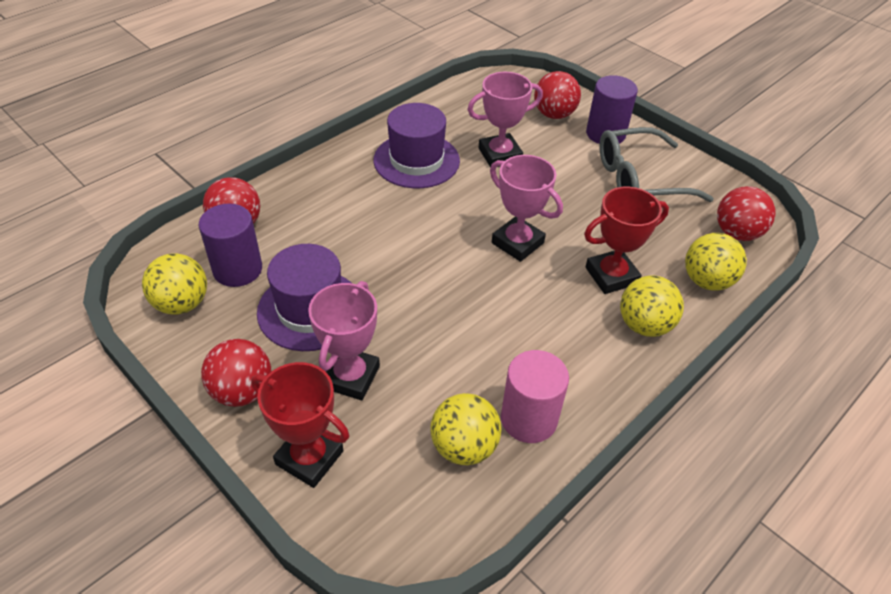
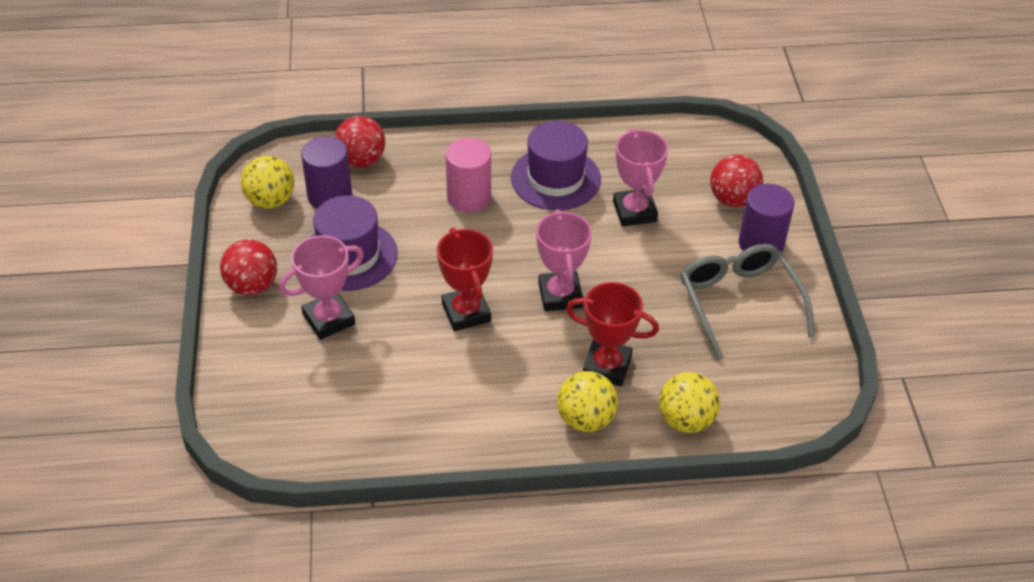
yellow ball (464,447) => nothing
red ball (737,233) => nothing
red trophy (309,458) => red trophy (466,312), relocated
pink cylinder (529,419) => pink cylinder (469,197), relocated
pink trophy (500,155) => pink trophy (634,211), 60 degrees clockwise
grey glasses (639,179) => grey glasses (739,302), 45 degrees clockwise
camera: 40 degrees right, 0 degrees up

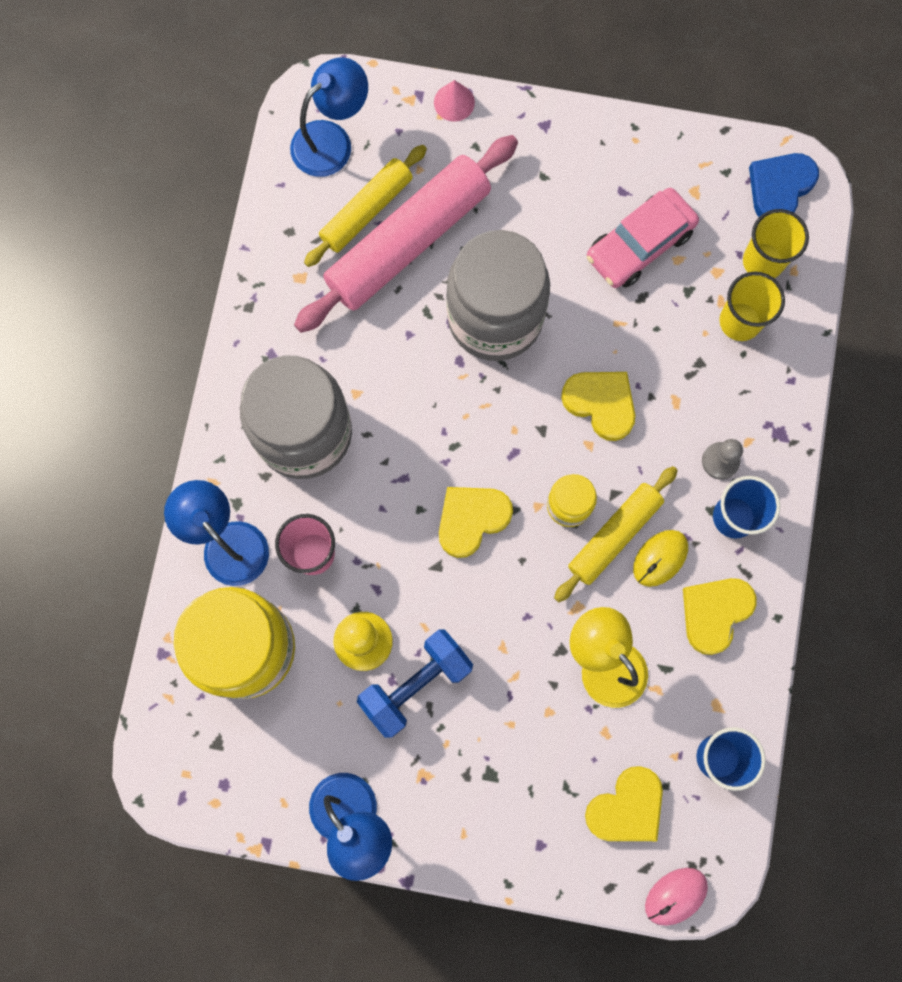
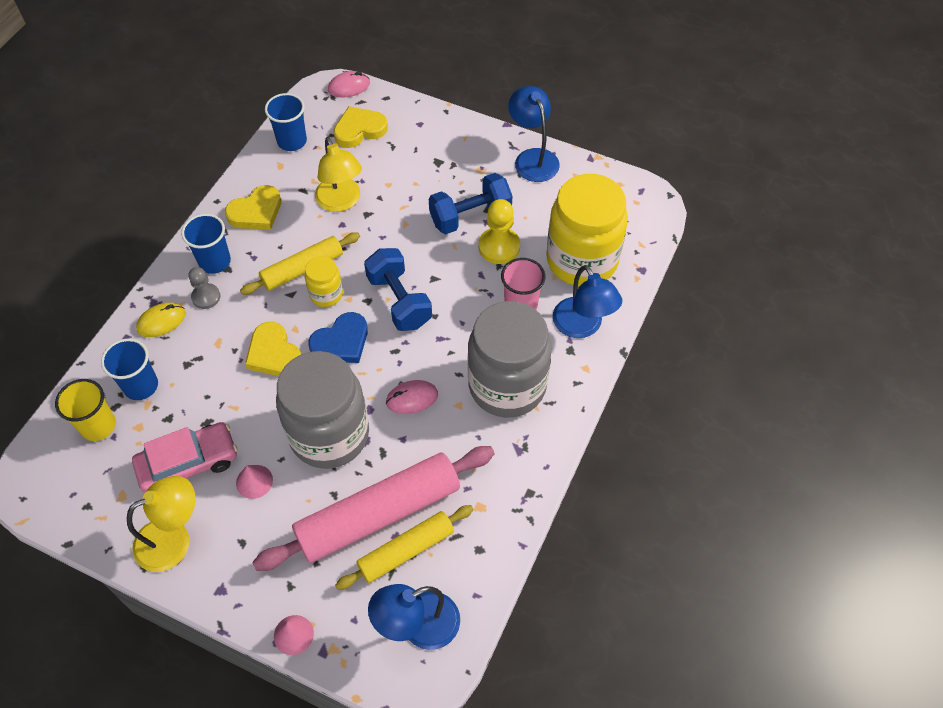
nothing => yellow lamp (174,539)
nothing => pink cone (254,481)
nothing => pink mouse (412,398)
yellow mouse (660,558) => yellow mouse (161,321), relocated
blue heart (779,188) => blue heart (341,342), relocated
yellow heart (471,519) => blue dumbbell (399,301)
yellow cup (740,321) => blue cup (141,386)
camera: 165 degrees left, 20 degrees down

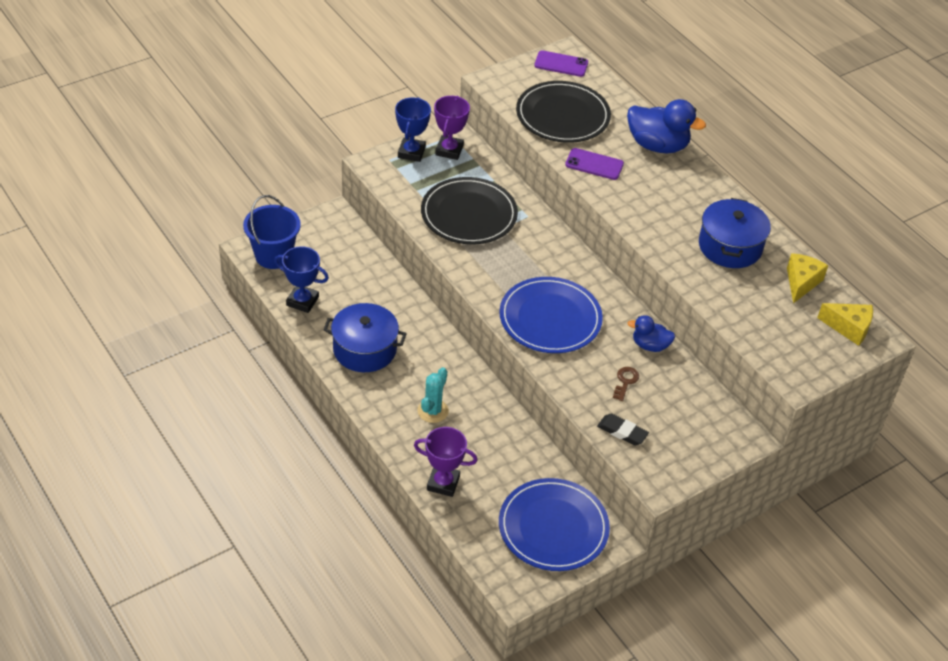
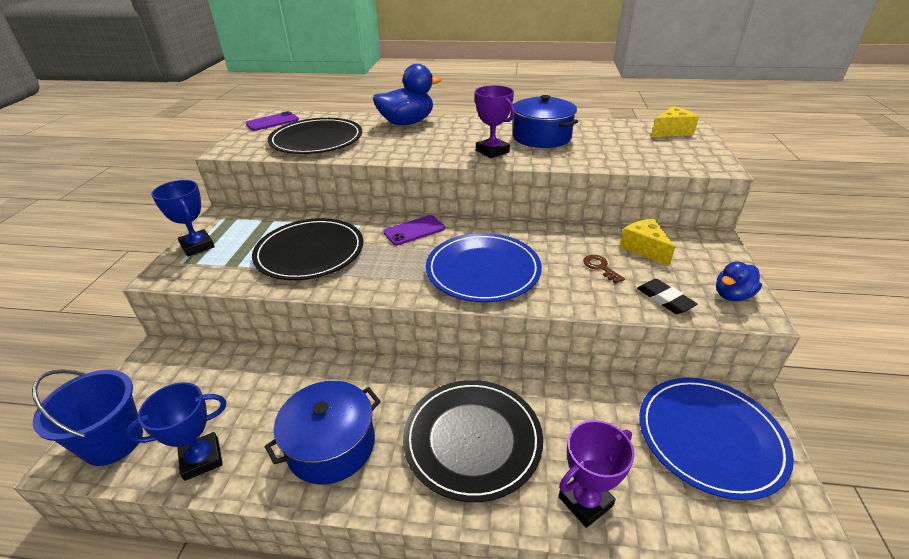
purple trophy (449,150) => purple trophy (492,151), relocated
purple phone (594,164) => purple phone (414,230), relocated
blue duck (650,345) => blue duck (732,295), relocated
yellow cheese (801,282) => yellow cheese (644,248), relocated
turquoise cactus (433,411) => black plate (472,439)
black eraser (622,432) => black eraser (664,299), 75 degrees clockwise
camera: 45 degrees left, 10 degrees down

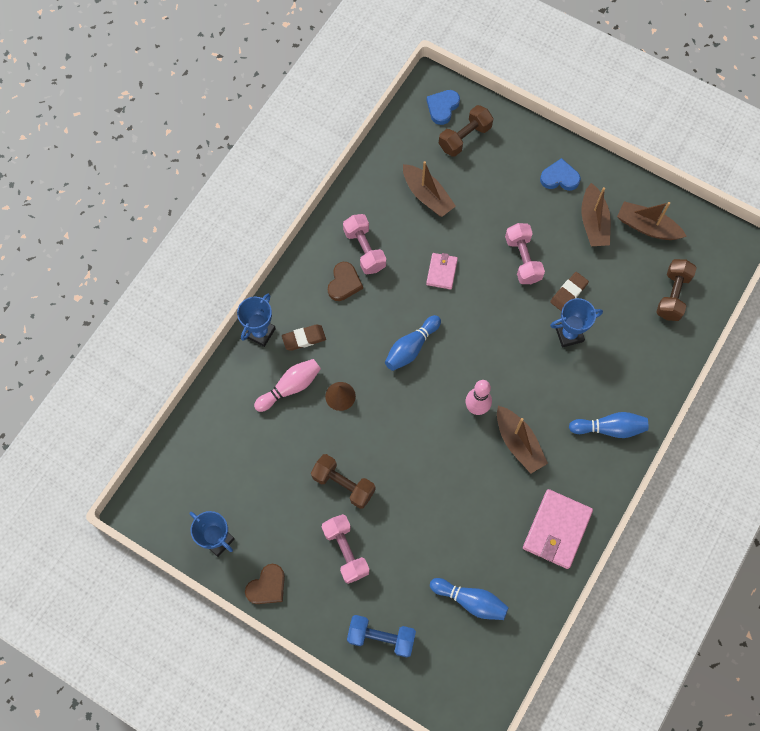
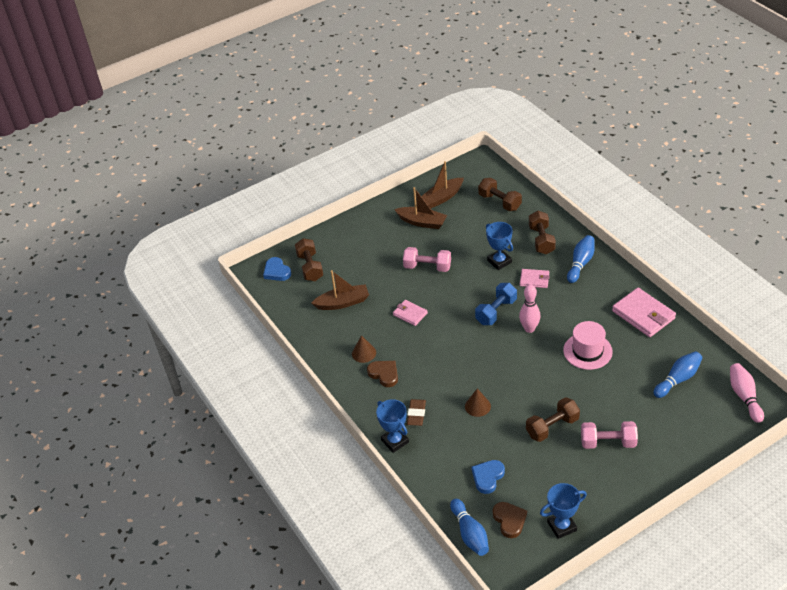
brown boat (518,443) => nothing
brown eraser (568,293) => nothing
nothing => pink wallet (534,280)
nothing => brown dumbbell (541,240)
nothing => pink hat (587,351)
brown heart (267,586) => brown heart (509,520), relocated
pink bowling pin (290,387) => pink bowling pin (744,396), relocated
blue dumbbell (381,637) => blue dumbbell (496,311), relocated
blue bowling pin (411,347) => blue bowling pin (470,534), relocated
blue heart (559,178) => blue heart (487,477), relocated
pink dumbbell (364,250) => brown cone (364,353)
blue trophy (569,334) => blue trophy (499,261), 45 degrees counterclockwise
camera: 60 degrees left, 25 degrees down

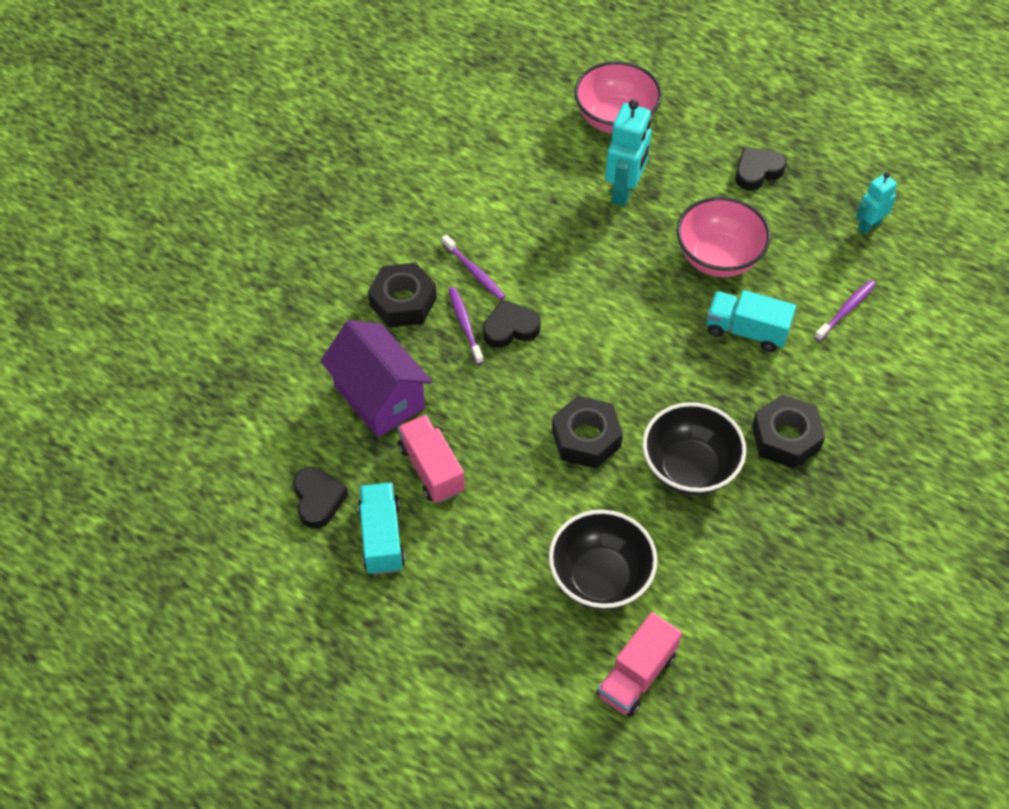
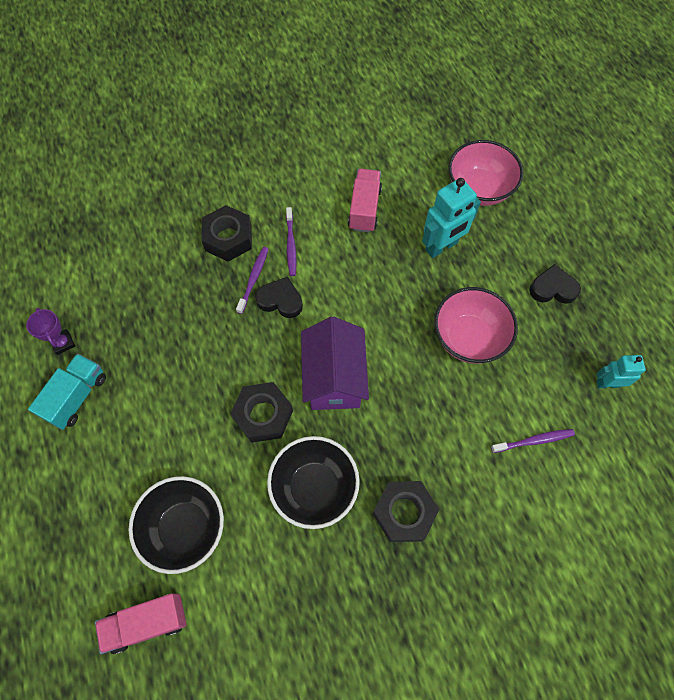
turquoise truck (746,331) => nothing
purple house (379,396) => purple house (334,378), relocated
pink truck (431,469) => pink truck (364,209), relocated
black heart (318,499) => purple trophy (63,343)
camera: 35 degrees right, 10 degrees up

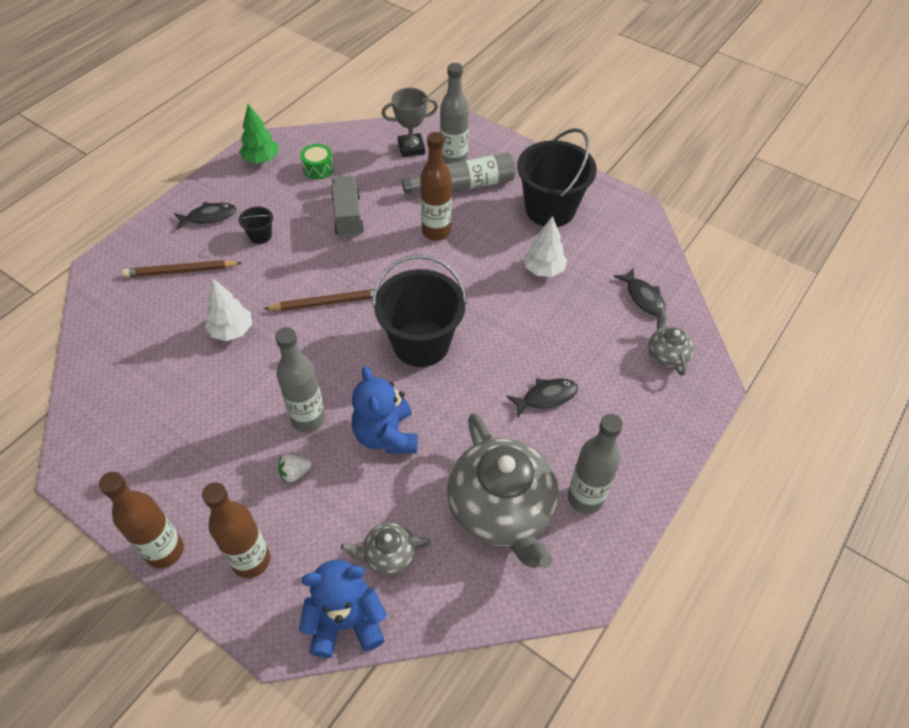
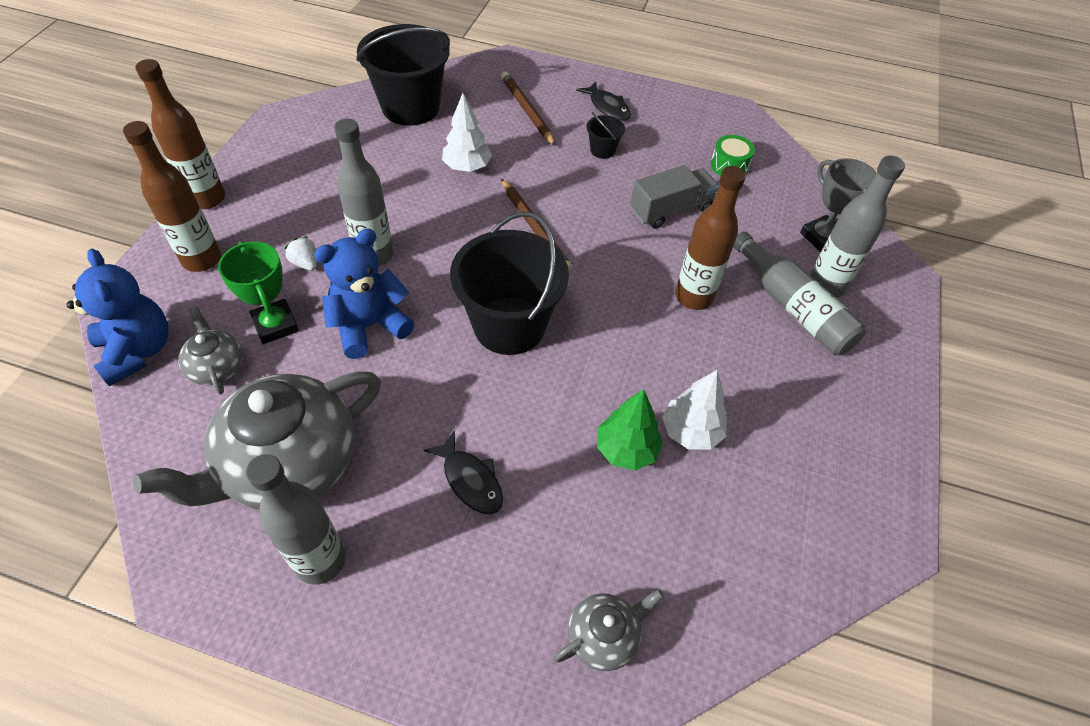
black fish (643,297) => nothing
nothing => green trophy (275,325)
green tree (261,160) => green tree (626,449), relocated
black bucket (550,209) => black bucket (411,107), relocated
camera: 70 degrees right, 0 degrees up

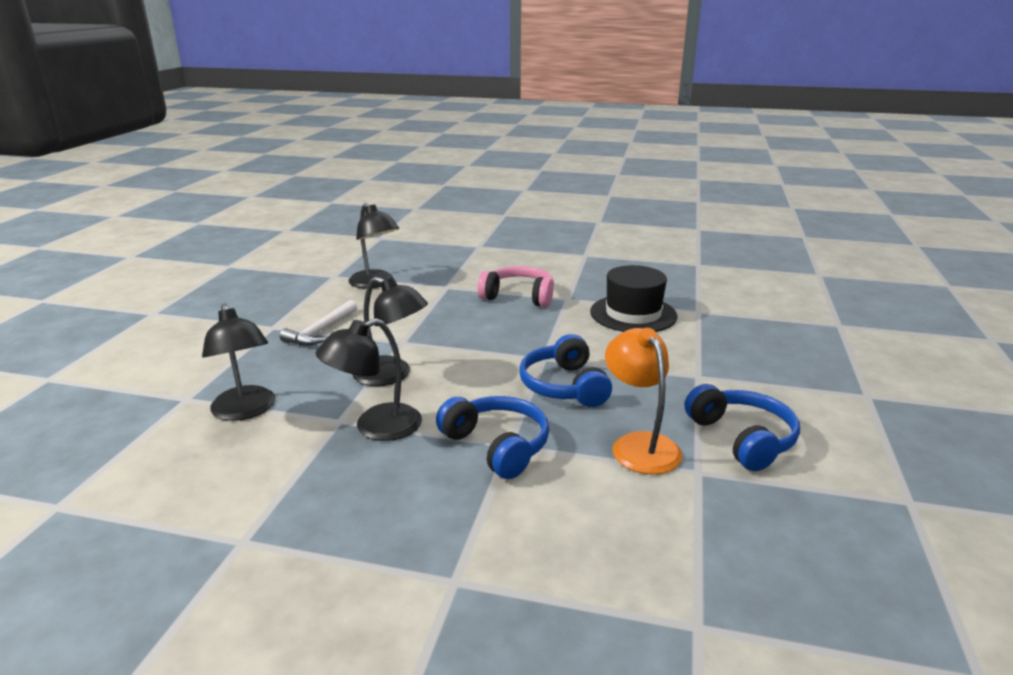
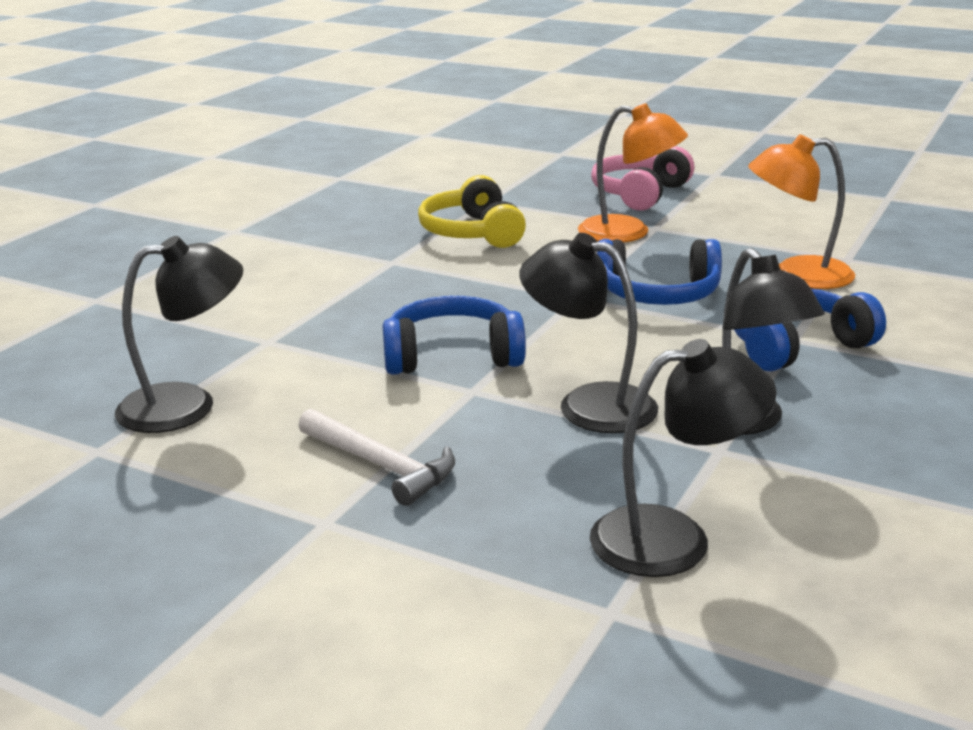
nothing => orange lamp (628,232)
pink headphones (519,296) => pink headphones (640,194), relocated
blue headphones (742,438) => blue headphones (452,356), relocated
black hat (633,314) => yellow headphones (472,232)
black lamp (391,375) => black lamp (588,404), 105 degrees counterclockwise
camera: 75 degrees left, 0 degrees up

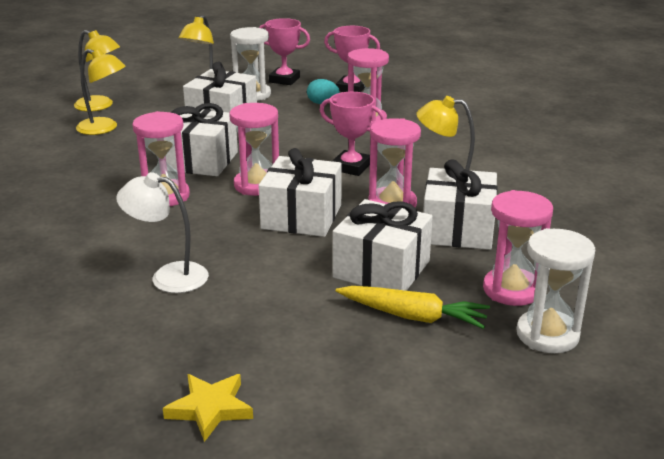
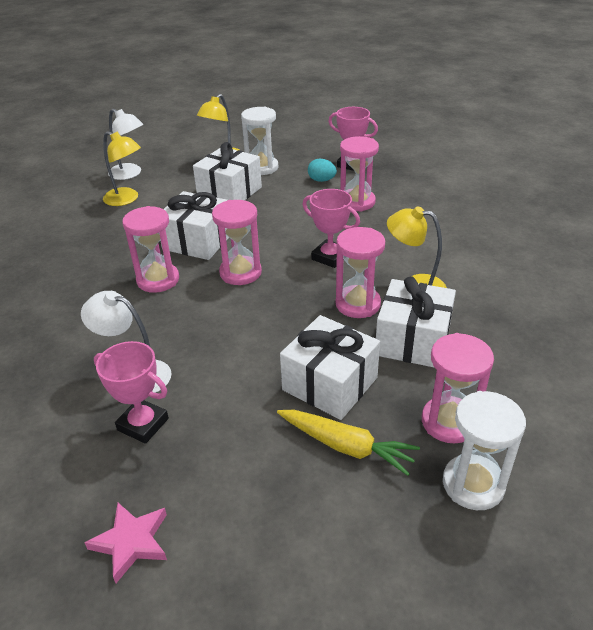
white gift (302,217) => nothing
pink trophy (284,80) => pink trophy (143,424), relocated
yellow lamp (100,106) => white lamp (130,174)
yellow star (210,409) => pink star (131,542)
camera: 10 degrees right, 10 degrees up

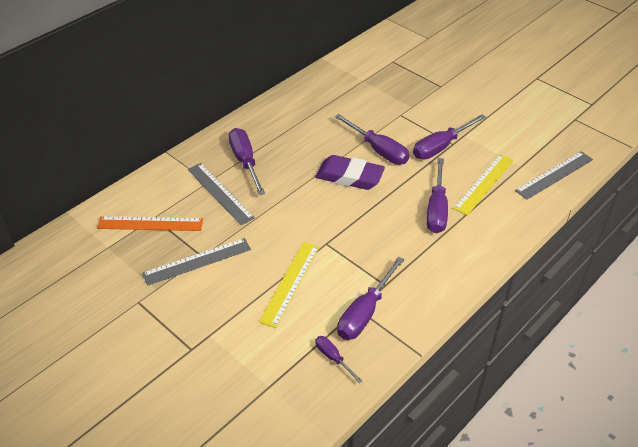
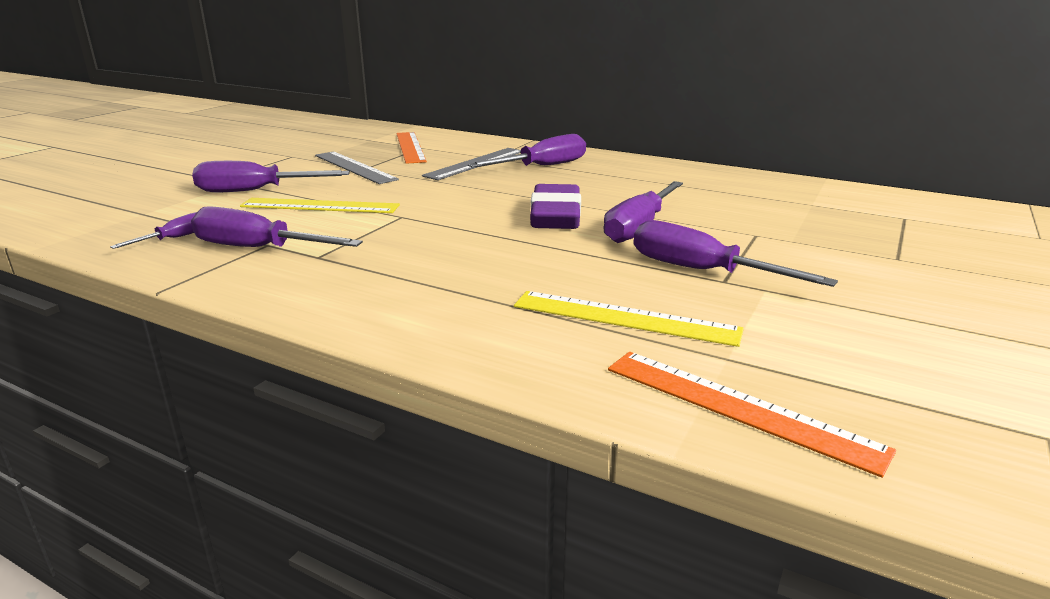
purple screwdriver (436,209) => purple screwdriver (255,191), relocated
grey ruler (554,175) => orange ruler (738,408)
camera: 75 degrees right, 20 degrees down

